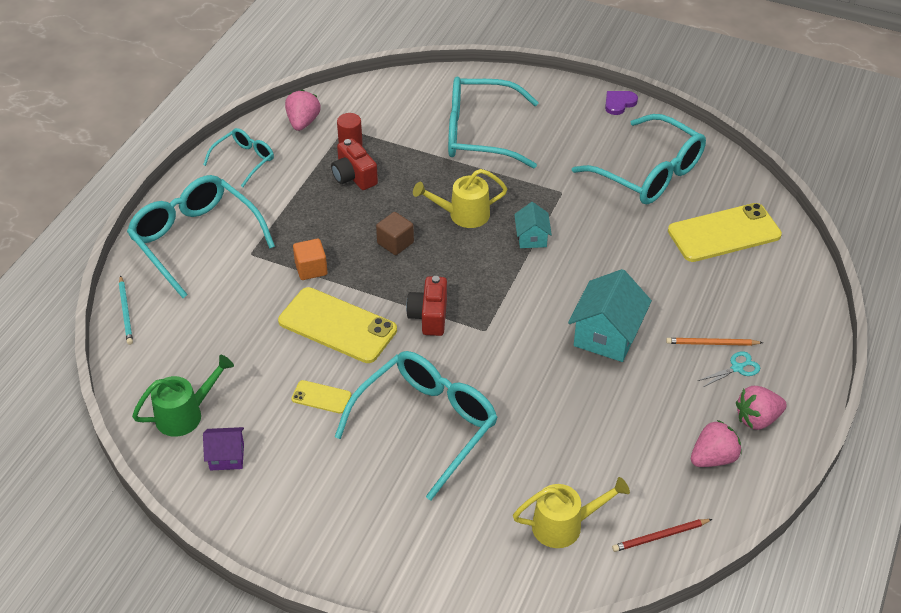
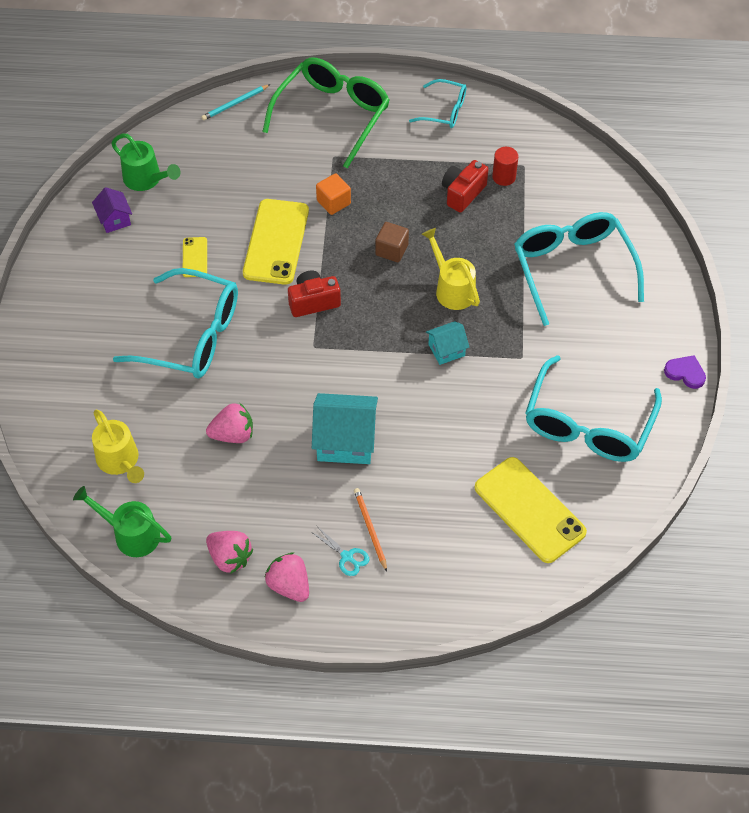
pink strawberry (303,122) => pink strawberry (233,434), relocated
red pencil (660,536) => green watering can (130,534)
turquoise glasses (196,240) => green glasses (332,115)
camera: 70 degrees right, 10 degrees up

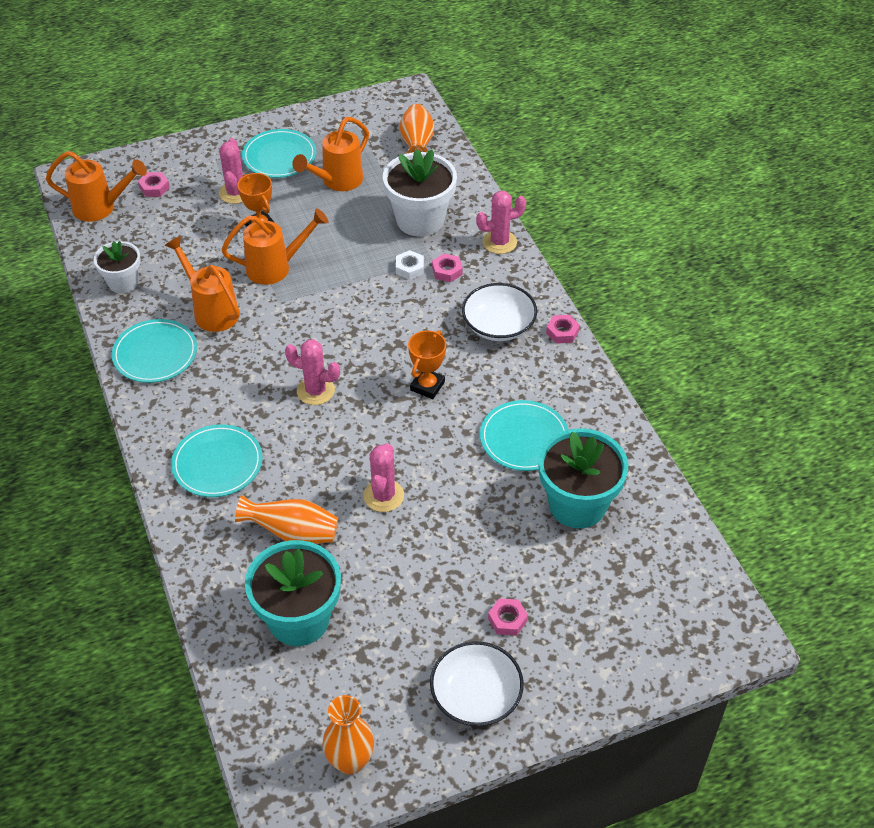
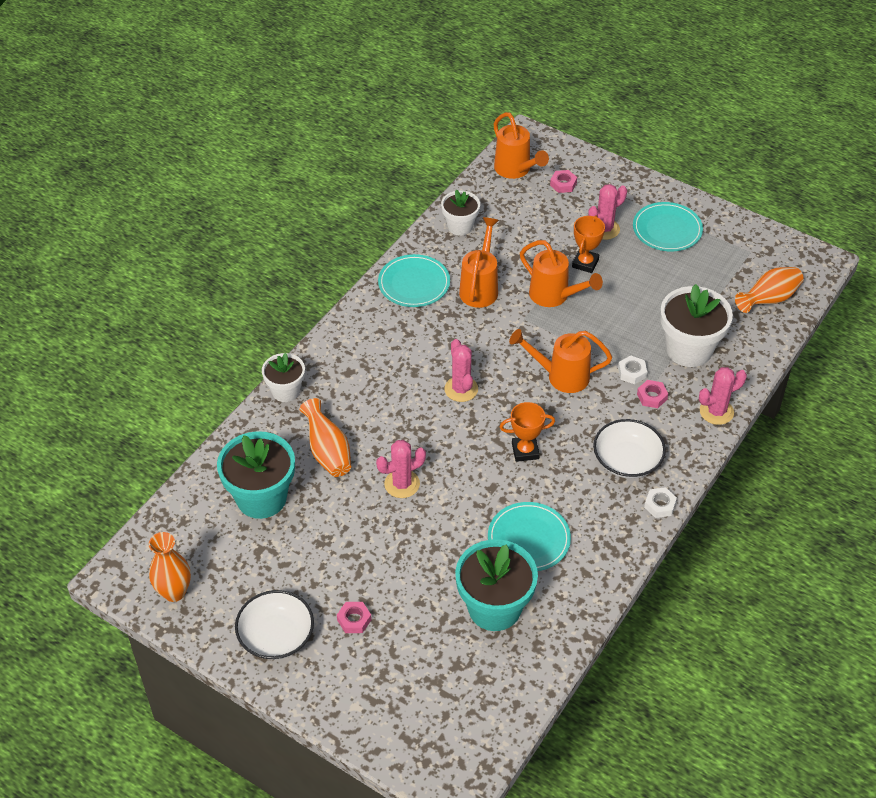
turquoise plate (217,463) => nothing
nothing => white flower pot (286,391)
orange watering can (337,182) => orange watering can (560,376), relocated
pink nut (562,332) => white nut (659,505)
pink cactus (499,242) => pink cactus (716,411), 60 degrees counterclockwise
camera: 55 degrees right, 0 degrees up

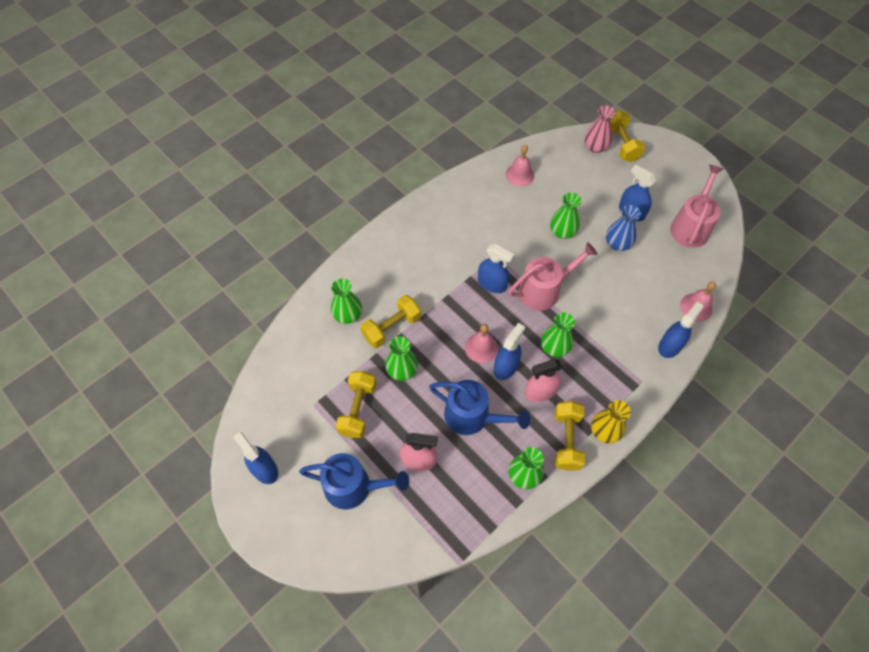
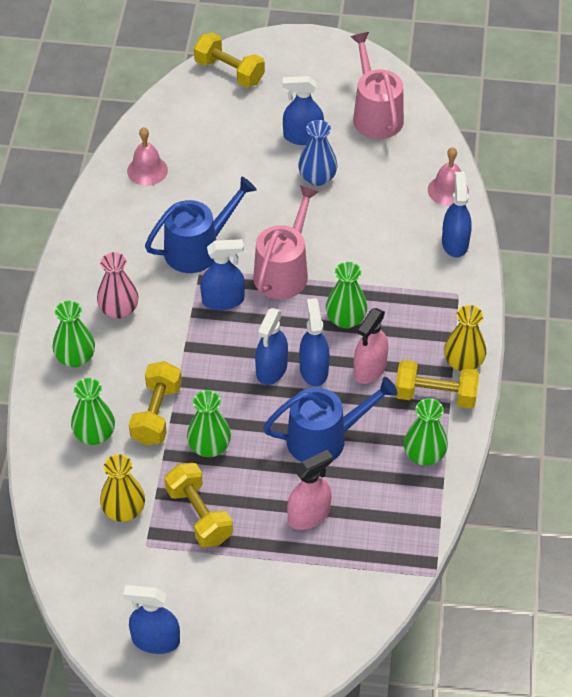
nothing => yellow vase (124,510)
blue watering can (353,487) => blue watering can (198,249), relocated
green vase (562,232) => green vase (75,358), relocated
pink vase (595,147) => pink vase (119,310), relocated
pink bell (481,348) => blue spray bottle (271,369)
yellow dumbbell (567,440) => yellow dumbbell (435,395), 45 degrees counterclockwise
camera: 40 degrees left, 10 degrees down

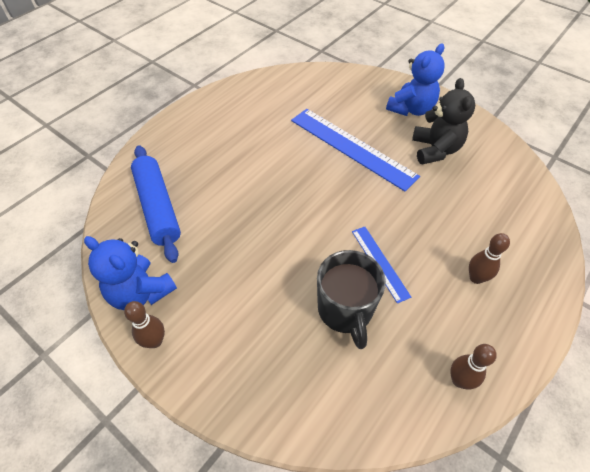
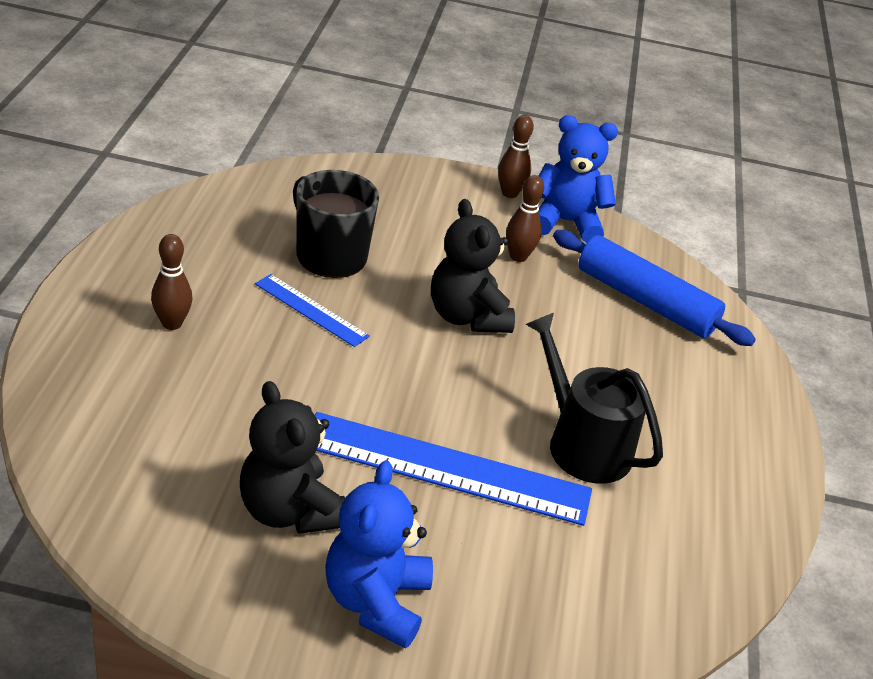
nothing => black teddy bear (467,316)
nothing => black watering can (582,444)
brown bowling pin (459,380) => brown bowling pin (518,256), relocated
camera: 145 degrees right, 15 degrees down

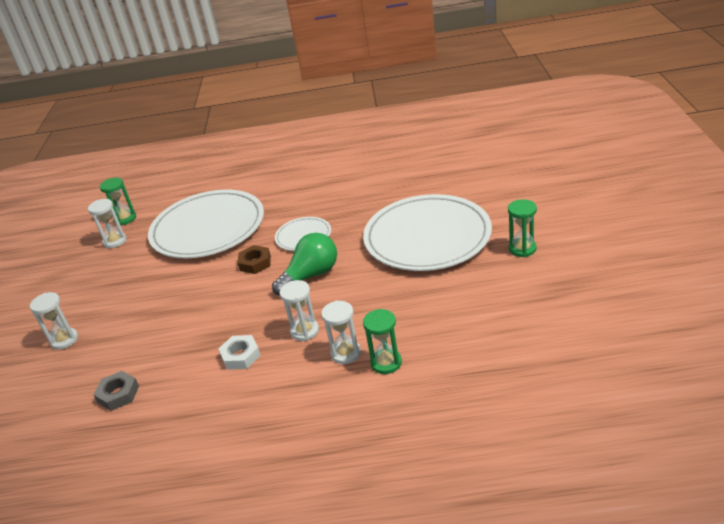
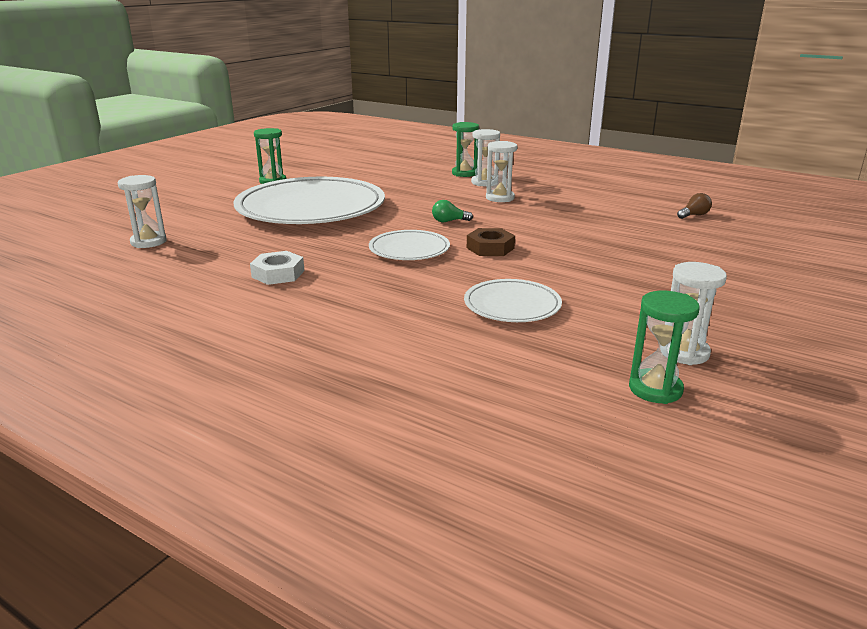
white hourglass (64,340) => white hourglass (148,242), relocated
white nut (240,356) => white nut (278,274), relocated
grey nut (118,394) => brown light bulb (694,215)
white plate (208,228) => white plate (512,305), x0.47
green light bulb (311,275) => green light bulb (449,221), x0.45
camera: 150 degrees left, 10 degrees down

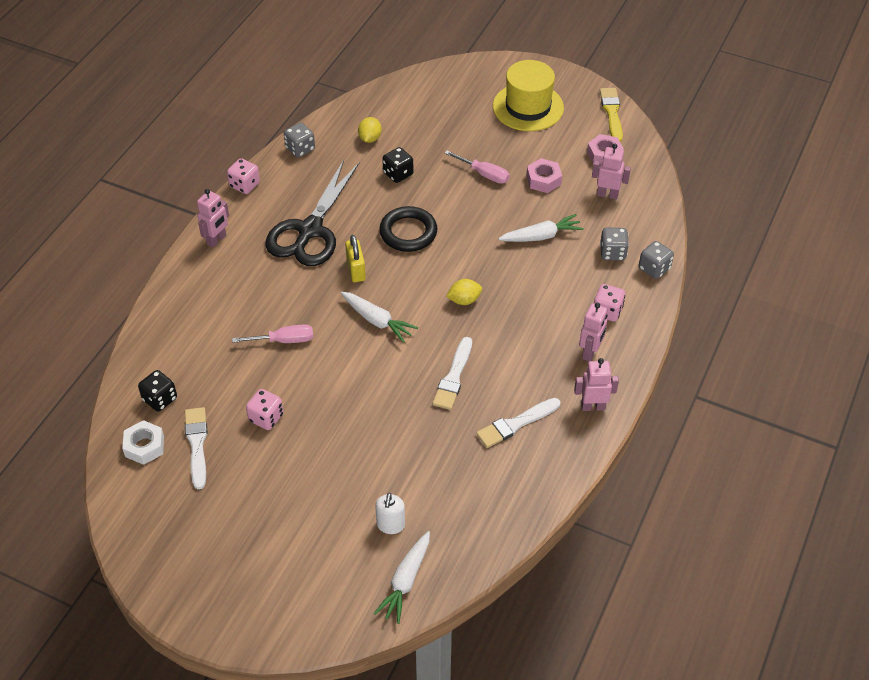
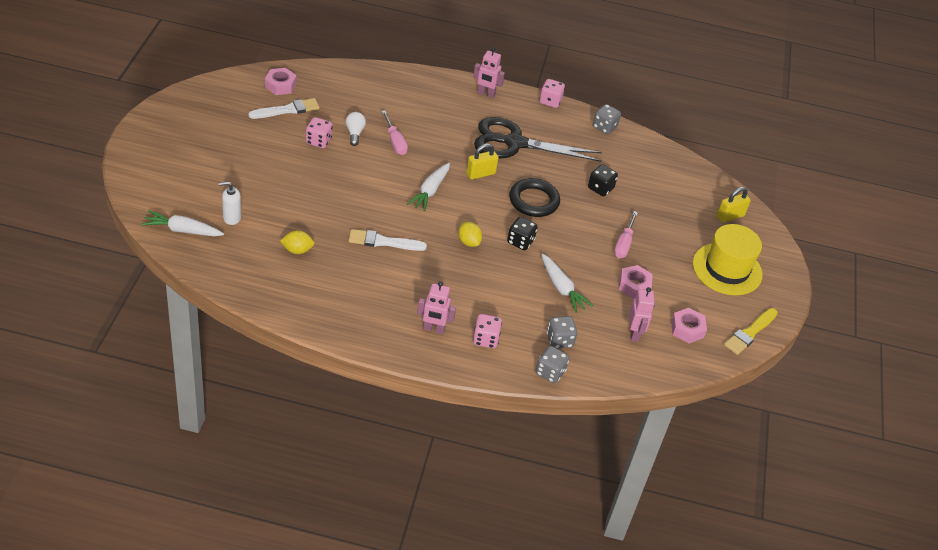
white brush (516,424) => nothing
pink robot (593,406) => nothing
nothing => white light bulb (355,133)
nothing => yellow padlock (730,216)
black dice (160,399) => black dice (520,242), relocated
yellow lemon (370,138) => yellow lemon (297,250), relocated
white nut (144,446) => pink nut (280,85)
yellow brush (612,113) => yellow brush (750,333), 150 degrees clockwise
camera: 70 degrees right, 5 degrees down

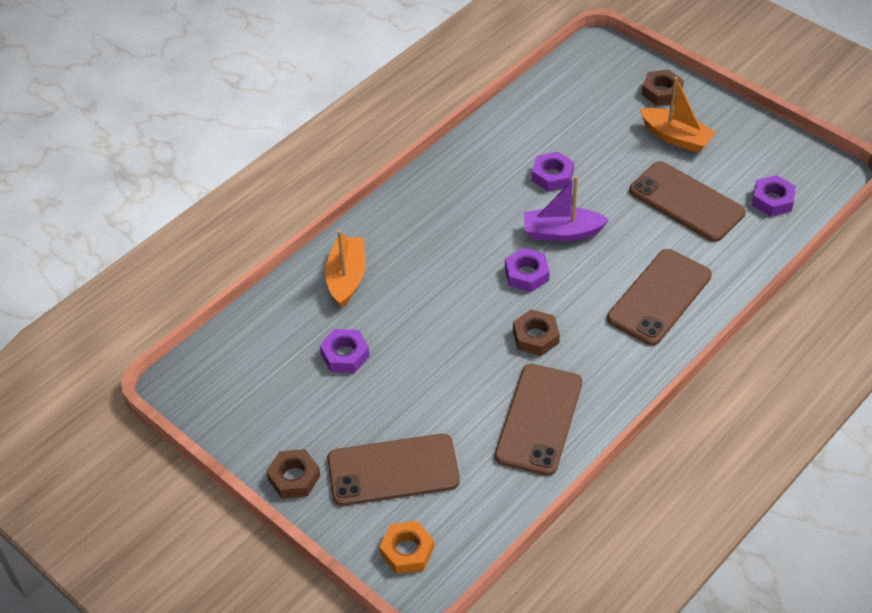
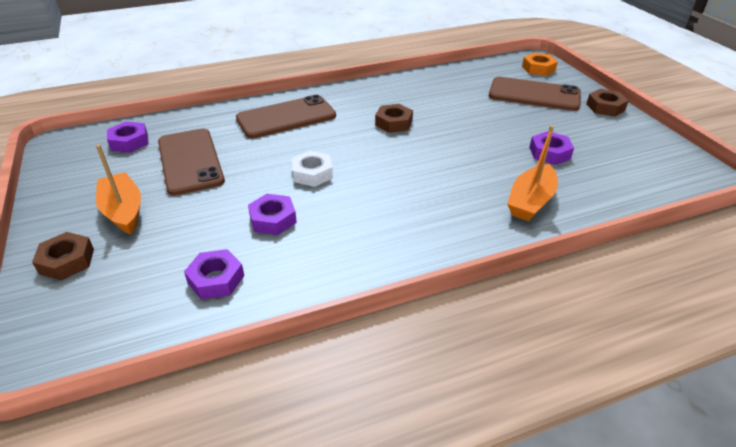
brown phone (539,419) => nothing
purple nut (526,274) => purple nut (216,279), relocated
purple boat (562,232) => white nut (312,173)
camera: 155 degrees left, 10 degrees down

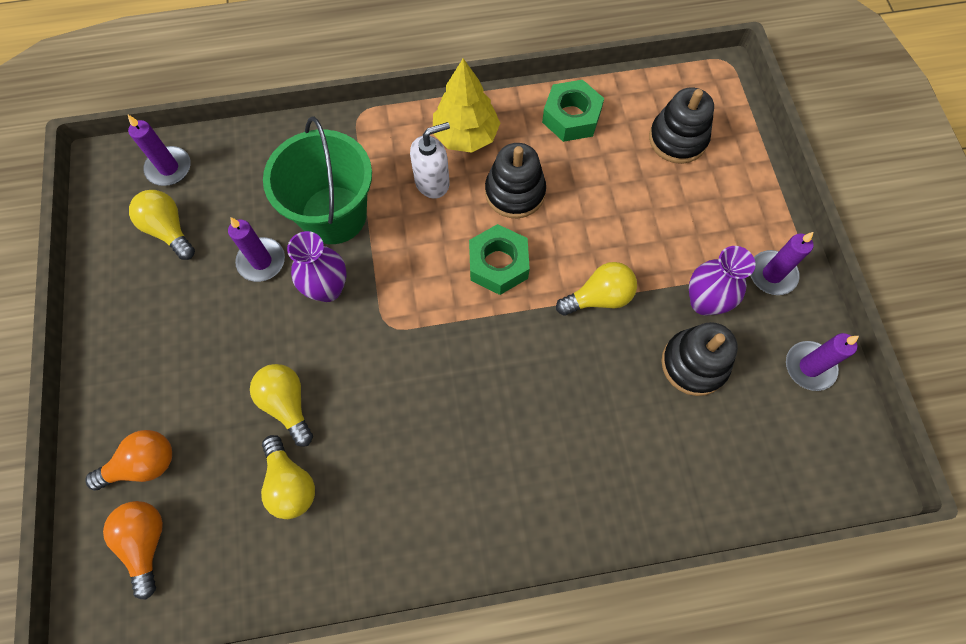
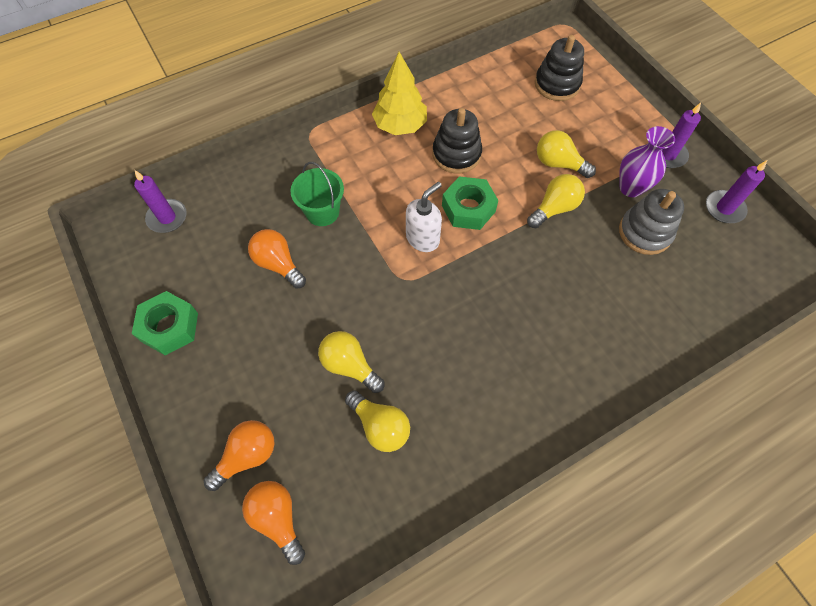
purple vase (327,289) => nothing
yellow light bulb (169,230) => yellow light bulb (558,164), relocated
white soap dispenser (432,182) => white soap dispenser (423,239), relocated
green nut (571,117) => green nut (169,327), relocated
purple candle (261,261) => orange light bulb (278,264)
black stacking toy (694,364) => grey stacking toy (645,232)
green bucket (334,215) => green bucket (322,212), x0.60
camera: 20 degrees left, 5 degrees down

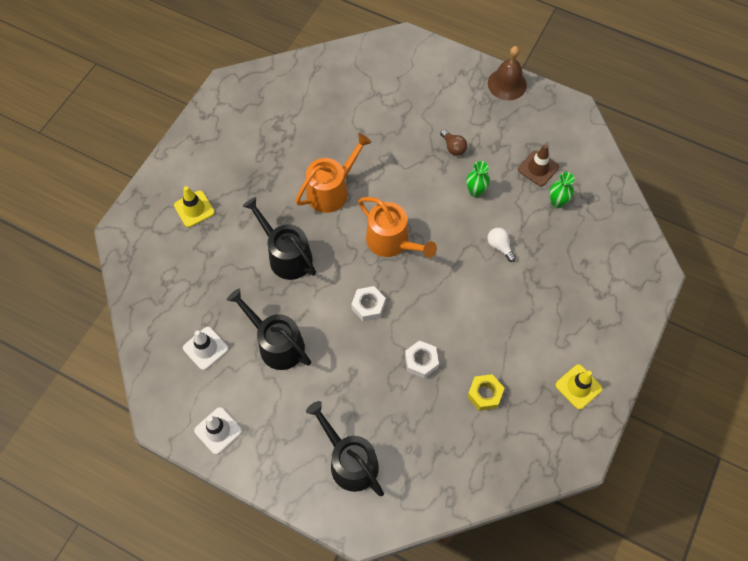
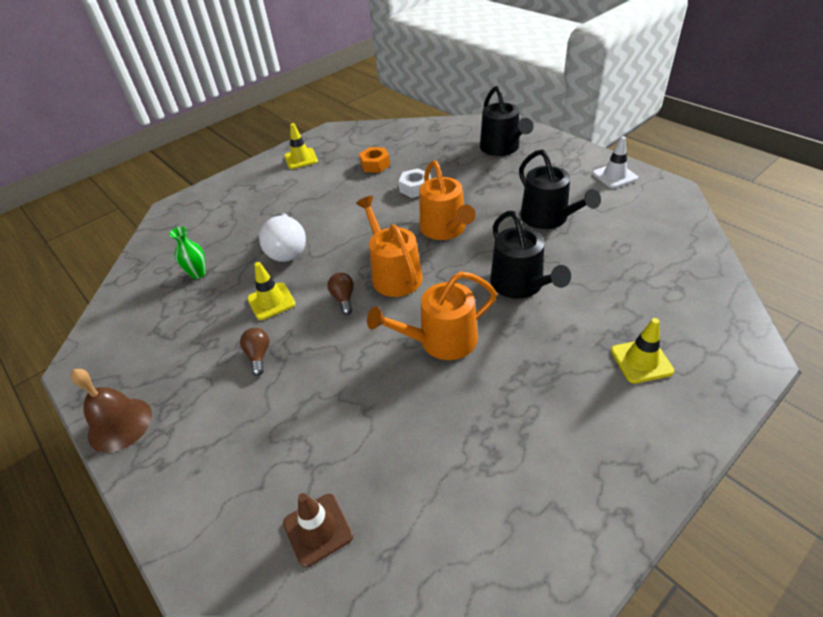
white traffic cone (205,348) => nothing
nothing => brown light bulb (343,298)
brown traffic cone (538,168) => brown traffic cone (318,529), relocated
white nut (368,306) => orange watering can (445,229)
green vase (475,191) => yellow traffic cone (271,301)
yellow nut (484,394) => orange nut (375,165)
white light bulb (499,246) => white light bulb (287,249), x1.89
camera: 155 degrees left, 20 degrees down

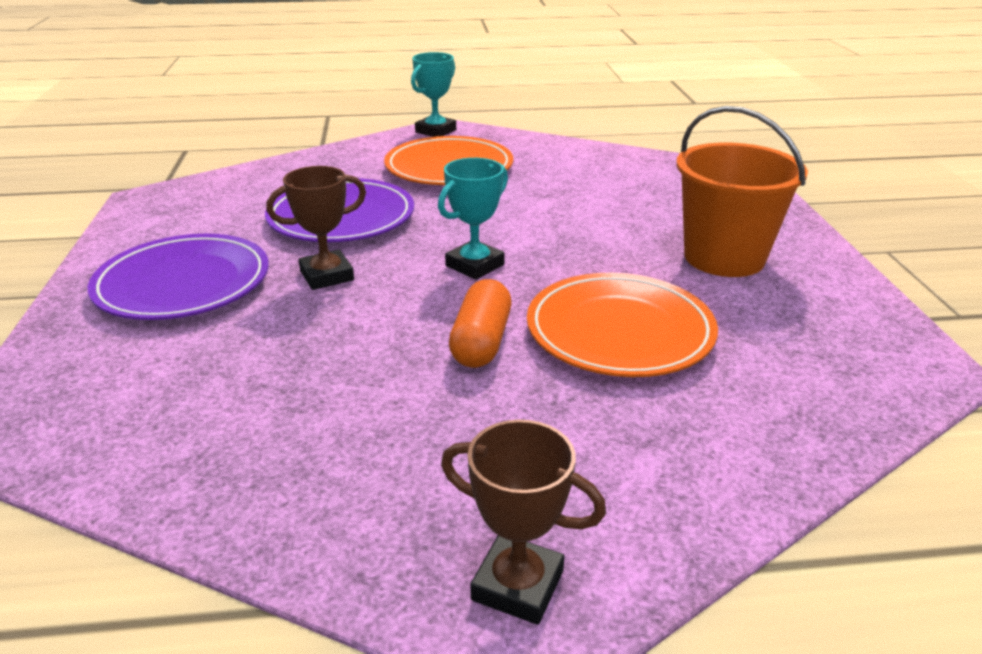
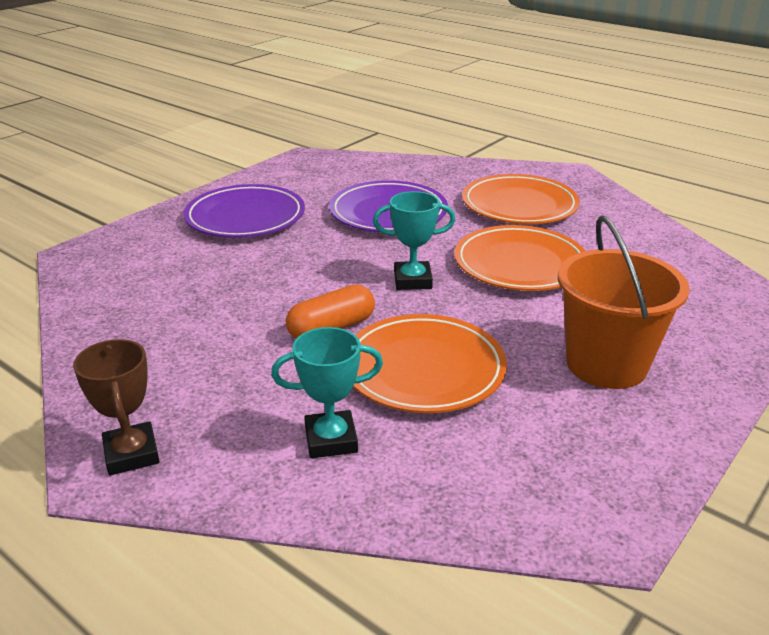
brown trophy (327,275) => nothing
nothing => orange plate (520,264)
turquoise trophy (435,131) => turquoise trophy (331,440), relocated
camera: 45 degrees right, 0 degrees up

